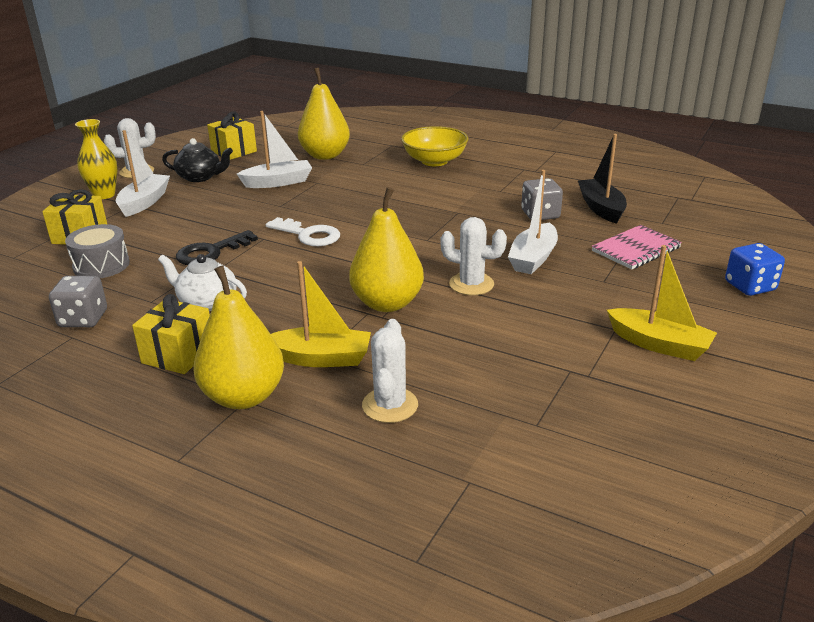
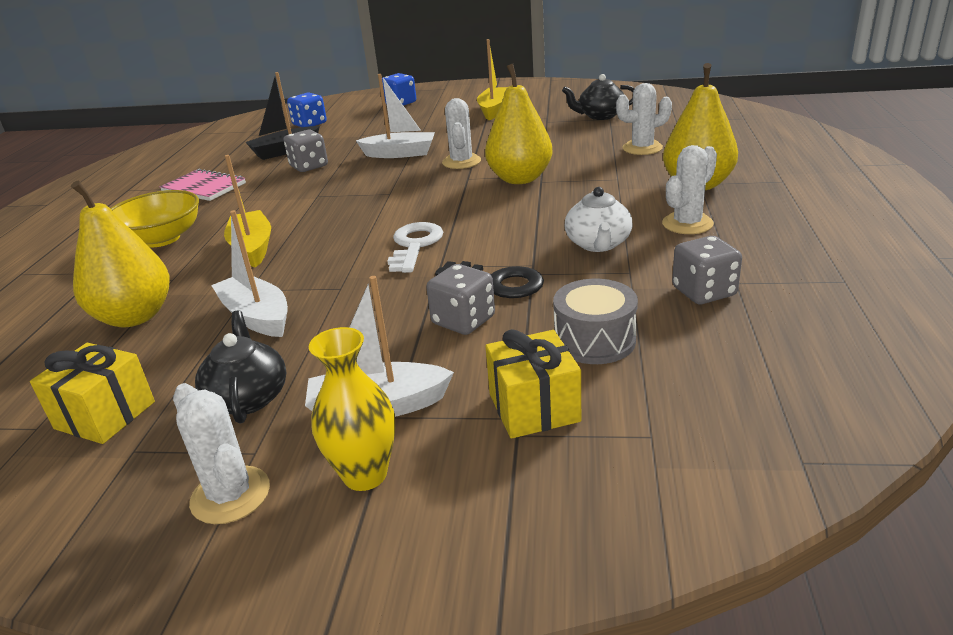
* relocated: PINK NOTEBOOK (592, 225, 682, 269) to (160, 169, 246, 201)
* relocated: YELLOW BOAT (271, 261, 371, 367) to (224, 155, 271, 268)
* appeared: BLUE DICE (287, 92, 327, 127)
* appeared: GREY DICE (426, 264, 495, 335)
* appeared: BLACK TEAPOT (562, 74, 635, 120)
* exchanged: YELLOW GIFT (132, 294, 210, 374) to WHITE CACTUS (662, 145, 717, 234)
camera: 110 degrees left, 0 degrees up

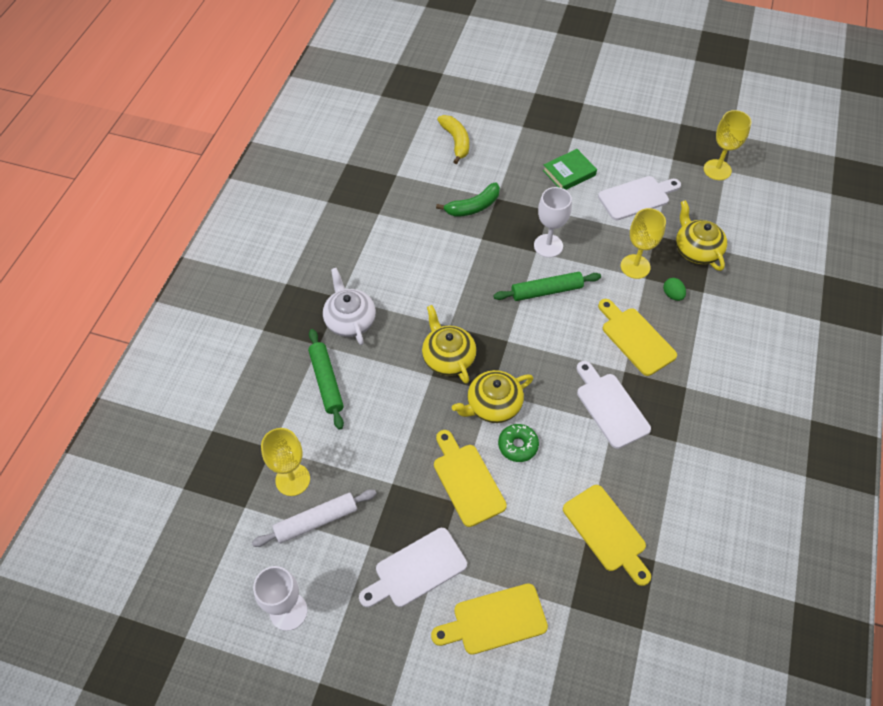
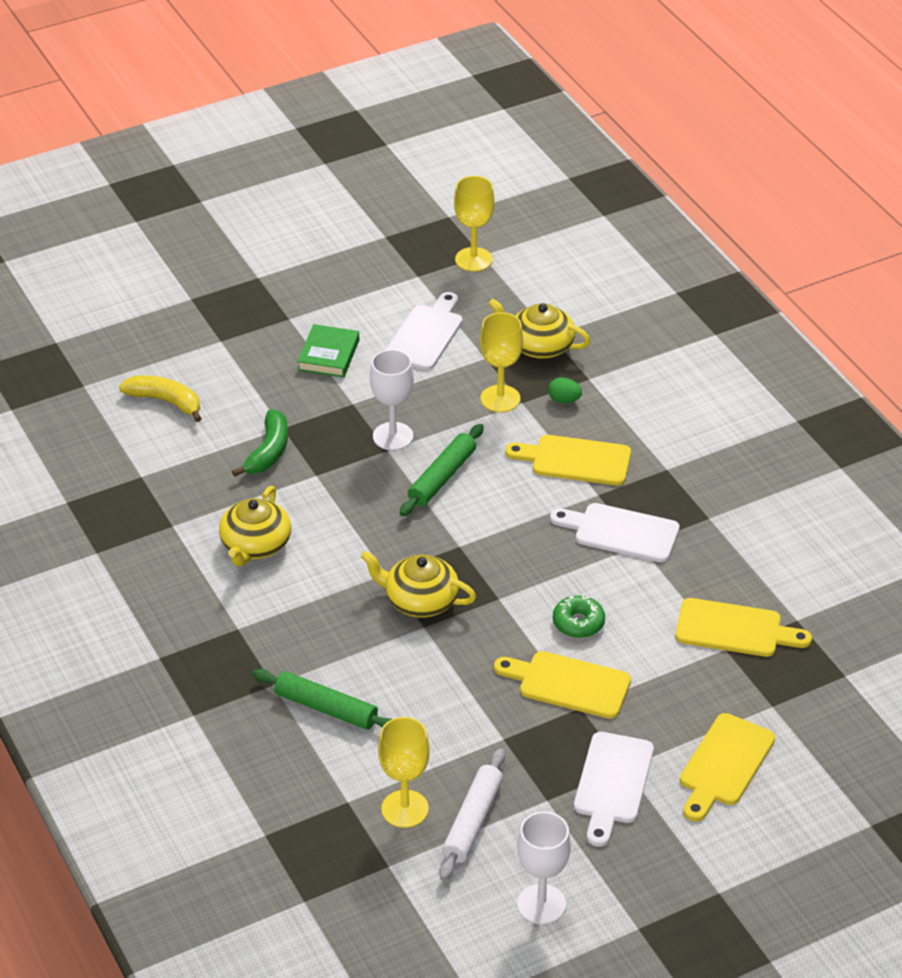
* relocated: YELLOW TEAPOT (452, 370, 533, 423) to (219, 486, 291, 567)
* missing: WHITE TEAPOT (323, 268, 376, 345)
camera: 45 degrees left, 15 degrees down

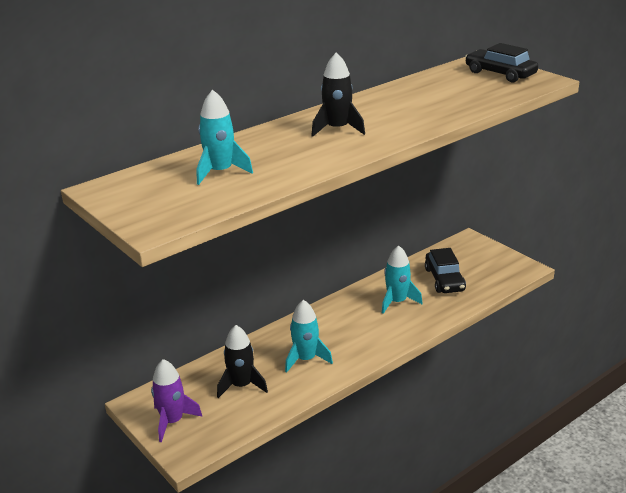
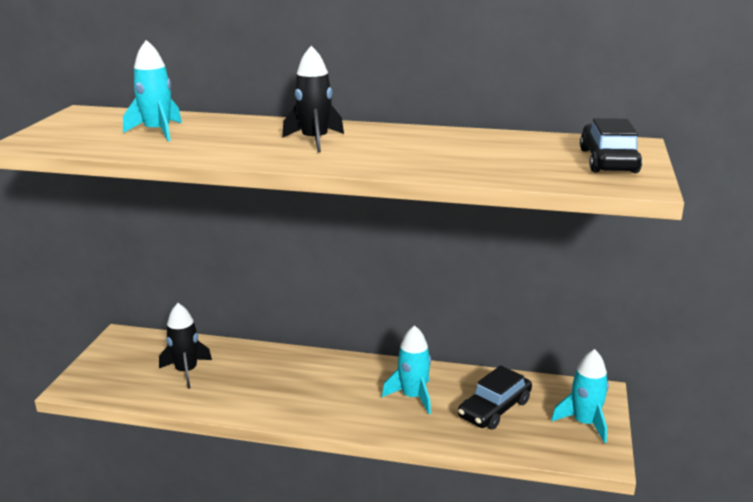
* relocated: TURQUOISE ROCKET (285, 300, 333, 372) to (551, 349, 609, 443)
* missing: PURPLE ROCKET (151, 359, 203, 442)
camera: 50 degrees right, 5 degrees down

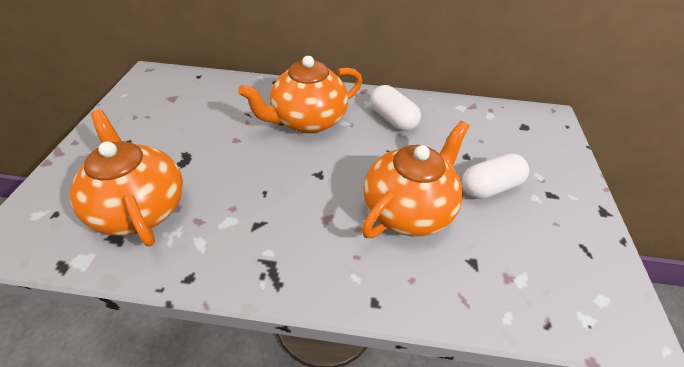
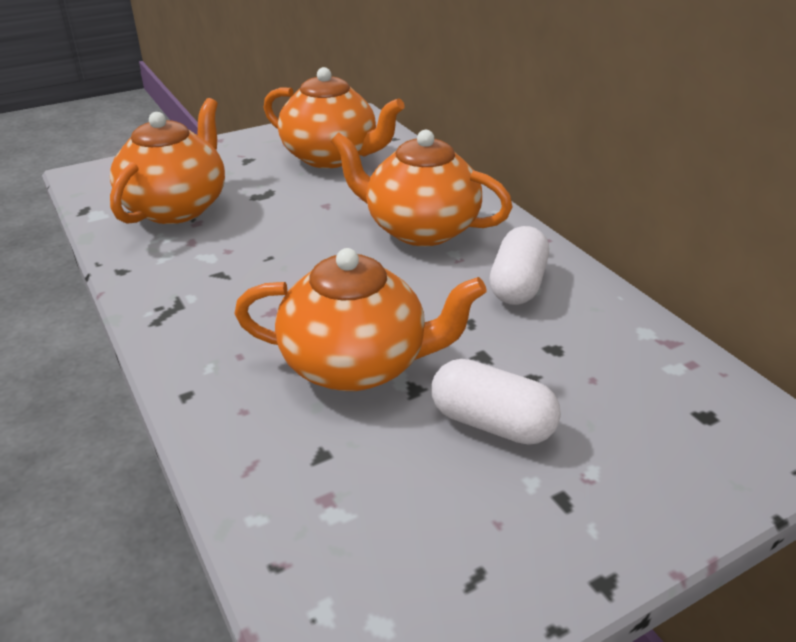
* appeared: ORANGE TEAPOT (263, 67, 405, 168)
camera: 55 degrees right, 10 degrees down

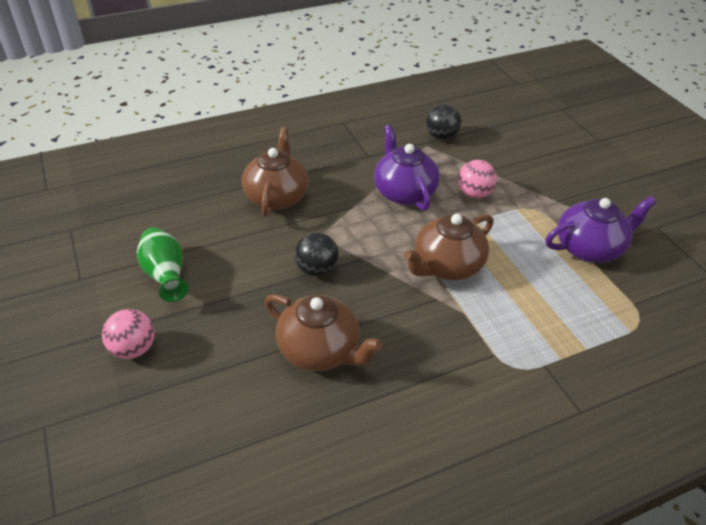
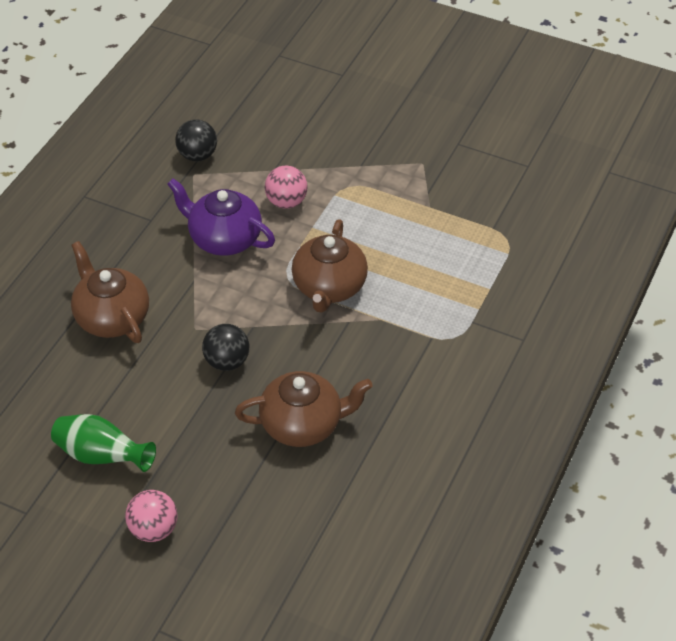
* missing: PURPLE TEAPOT (546, 196, 657, 263)
camera: 40 degrees left, 5 degrees up

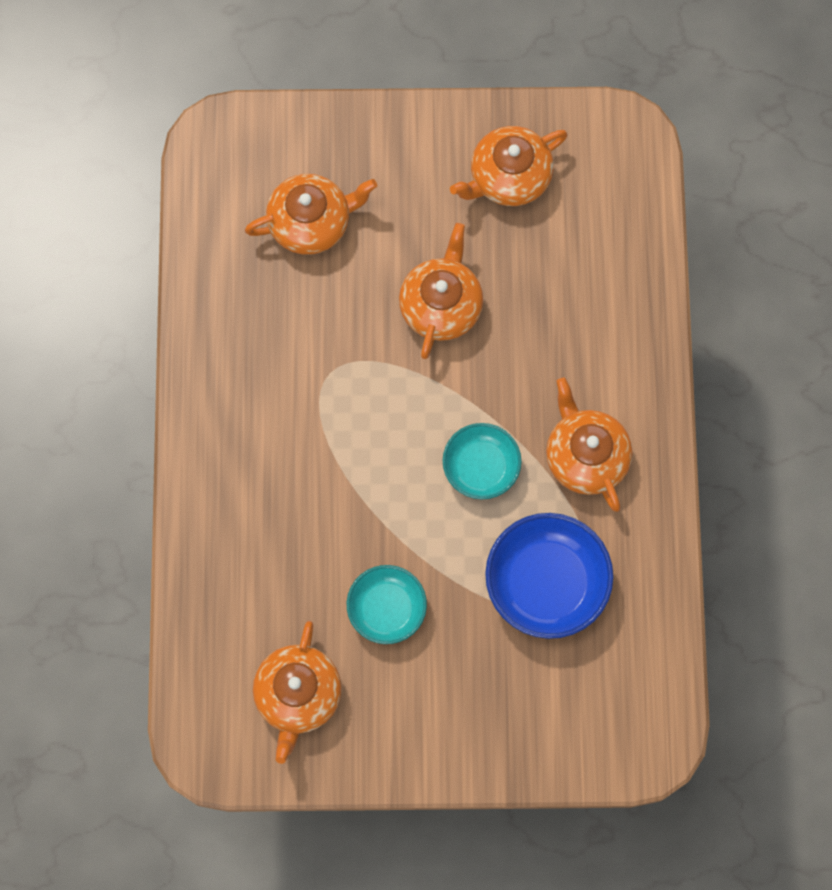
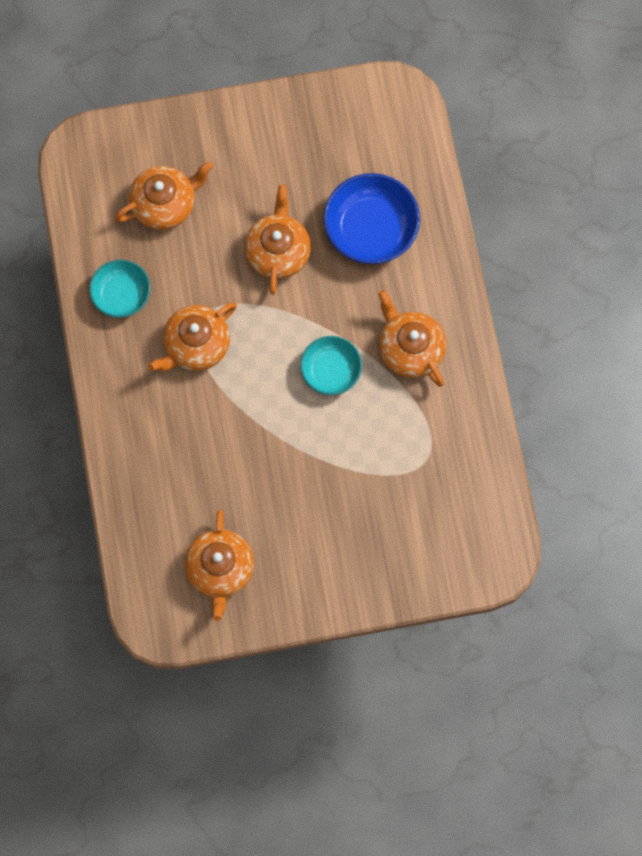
* relocated: TURQUOISE BOWL (347, 565, 427, 644) to (89, 260, 150, 318)
* relocated: ORANGE TEAPOT (450, 126, 568, 206) to (148, 302, 237, 372)
* relocated: BLUE BOWL (485, 513, 613, 639) to (324, 173, 420, 264)
camera: 10 degrees left, 0 degrees up

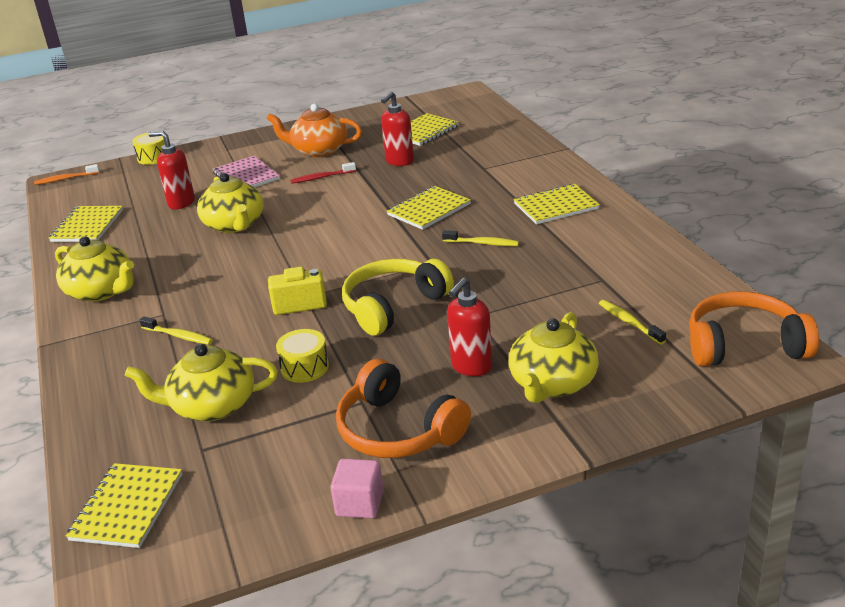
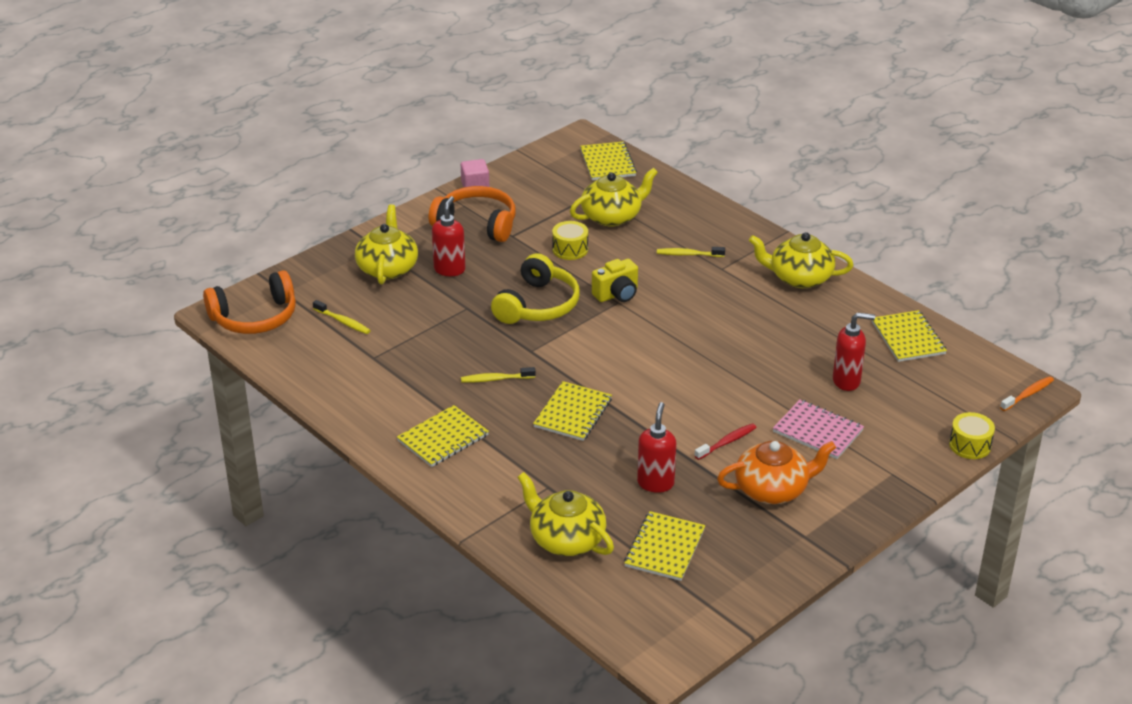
* relocated: YELLOW TEAPOT (197, 173, 264, 233) to (517, 472, 614, 556)
camera: 155 degrees right, 5 degrees up

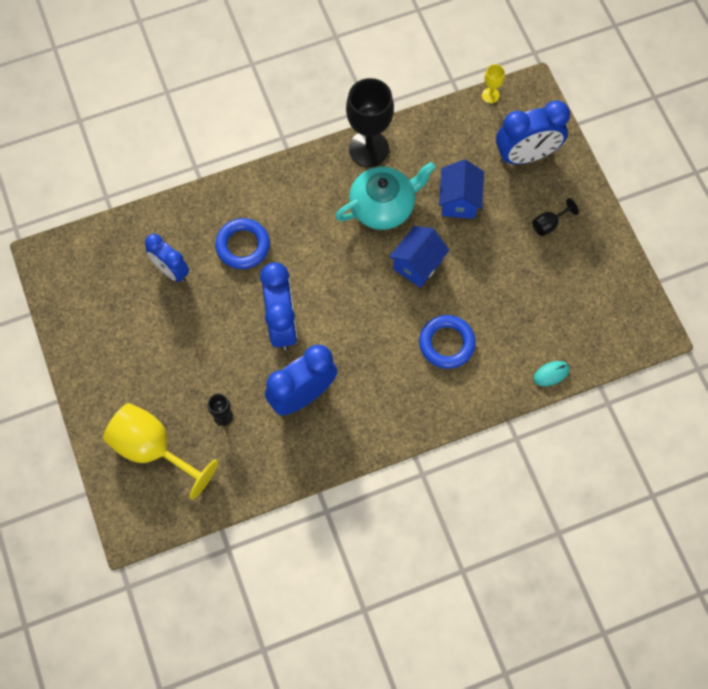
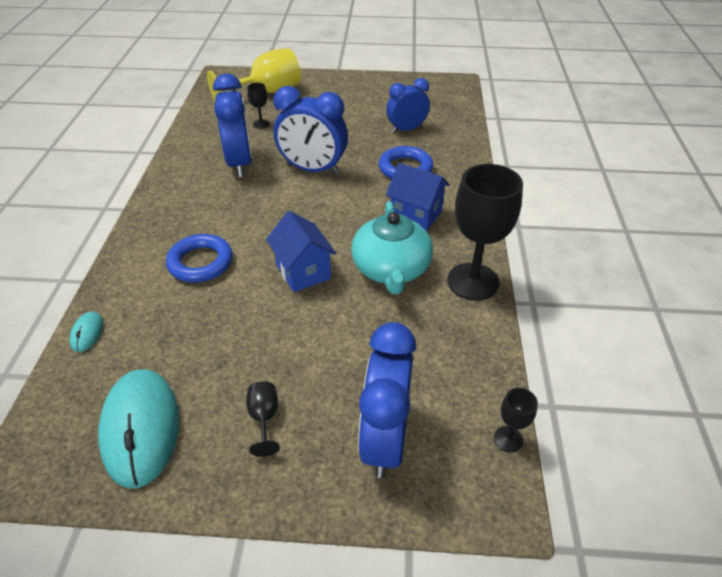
* appeared: TURQUOISE MOUSE (98, 370, 179, 488)
* relocated: BLUE HOUSE (439, 160, 484, 219) to (386, 163, 450, 231)
* colour: YELLOW GOBLET (482, 64, 505, 103) to BLACK GOBLET (494, 388, 538, 453)
camera: 115 degrees right, 25 degrees down

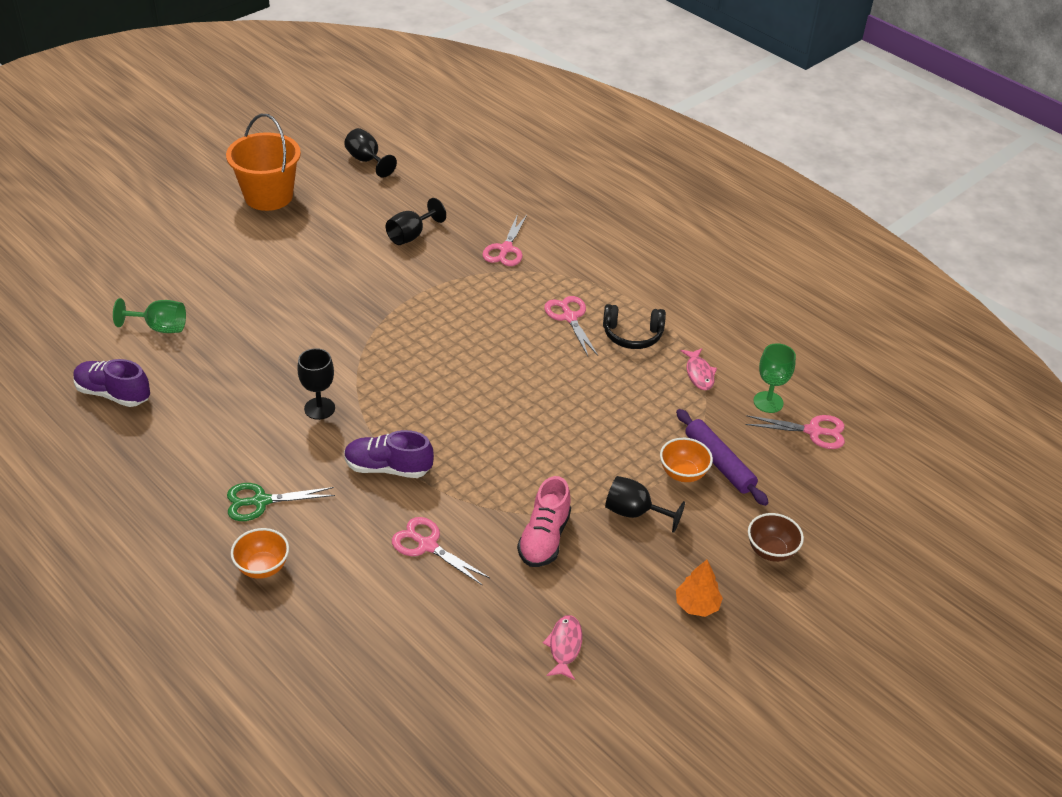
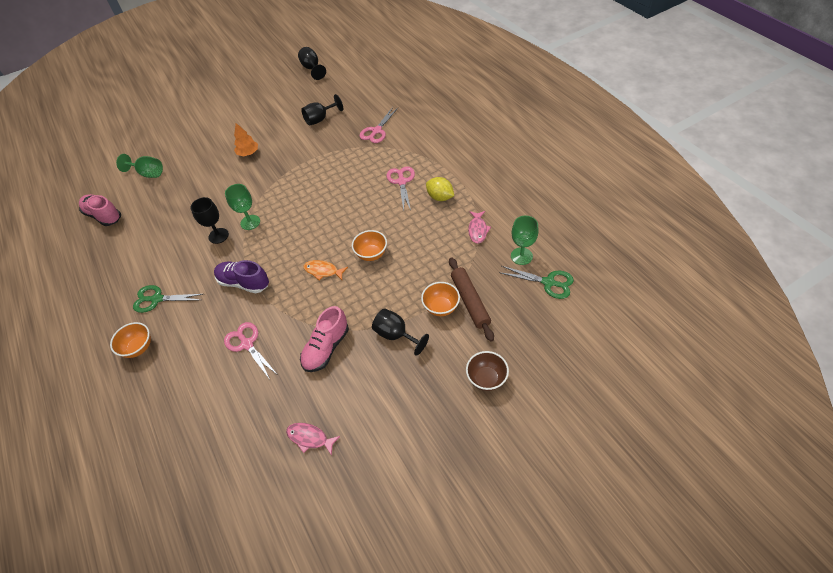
* colour: PURPLE SHOE (74, 359, 150, 407) to PINK SHOE (79, 194, 121, 226)
* appeared: GREEN GOBLET (225, 184, 260, 230)
* relocated: ORANGE TREE (676, 560, 723, 617) to (234, 123, 258, 156)
* spun: PINK FISH (543, 615, 583, 680) = (286, 423, 340, 456) 90 degrees counterclockwise
* appeared: ORANGE FISH (303, 260, 348, 280)
* appeared: ORANGE BOWL (352, 230, 387, 261)
* exchanged: BLACK HEADPHONES (603, 304, 666, 349) to YELLOW LEMON (426, 177, 454, 201)
* colour: PURPLE ROLLING PIN (676, 409, 769, 506) to BROWN ROLLING PIN (449, 257, 494, 342)
* colour: PINK SCISSORS (746, 415, 845, 449) to GREEN SCISSORS (501, 266, 574, 299)
* missing: ORANGE BUCKET (226, 114, 301, 211)
camera: 20 degrees right, 10 degrees up

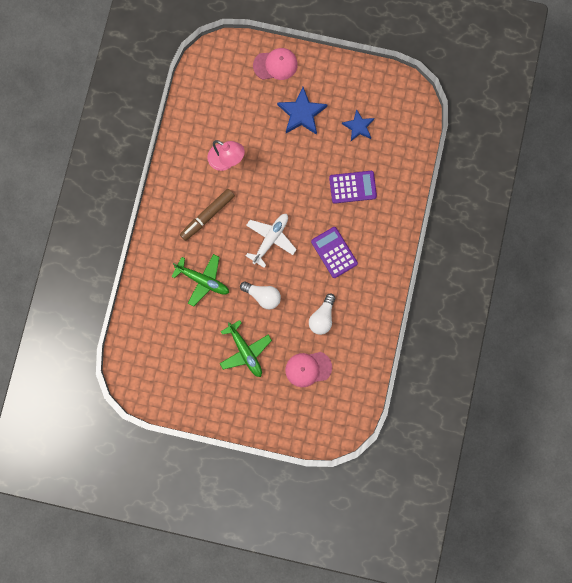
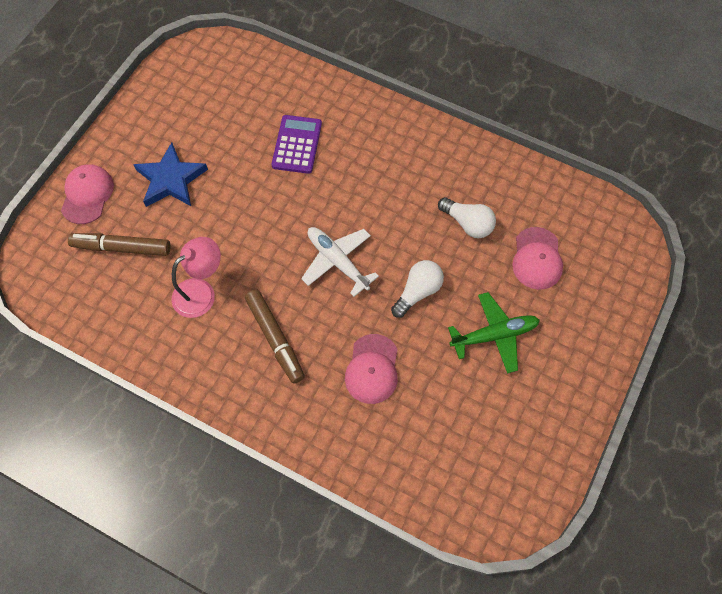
* appeared: BROWN MARKER (68, 233, 171, 256)
* exchanged: GREEN PLANE (171, 254, 229, 307) to PINK CAP (345, 334, 398, 404)
* missing: PURPLE CALCULATOR (311, 227, 358, 278)
* missing: BLUE STAR (342, 109, 374, 141)
camera: 75 degrees left, 15 degrees down

